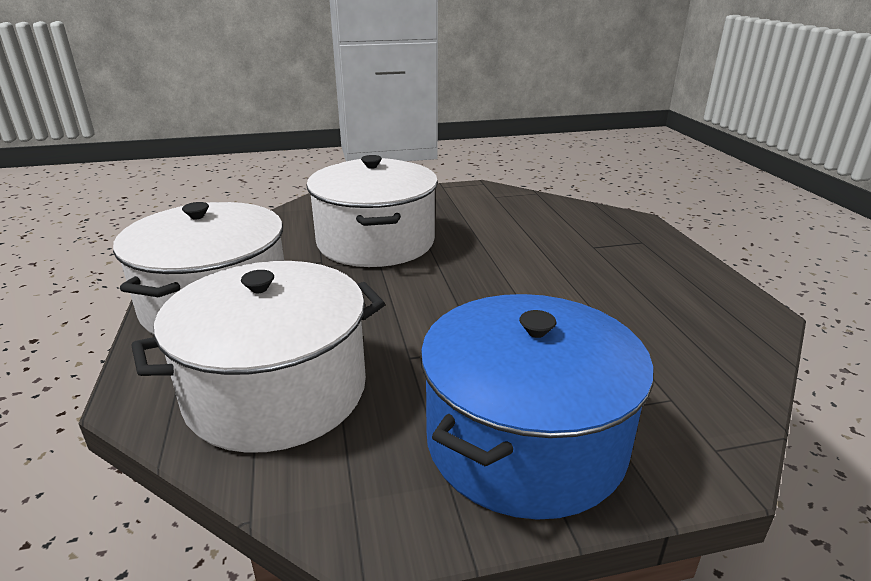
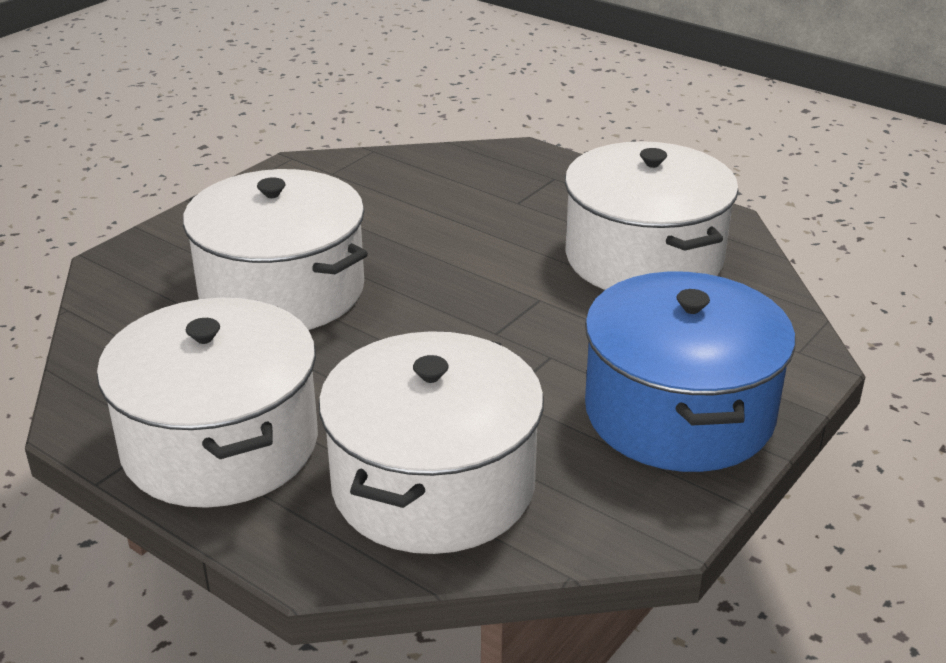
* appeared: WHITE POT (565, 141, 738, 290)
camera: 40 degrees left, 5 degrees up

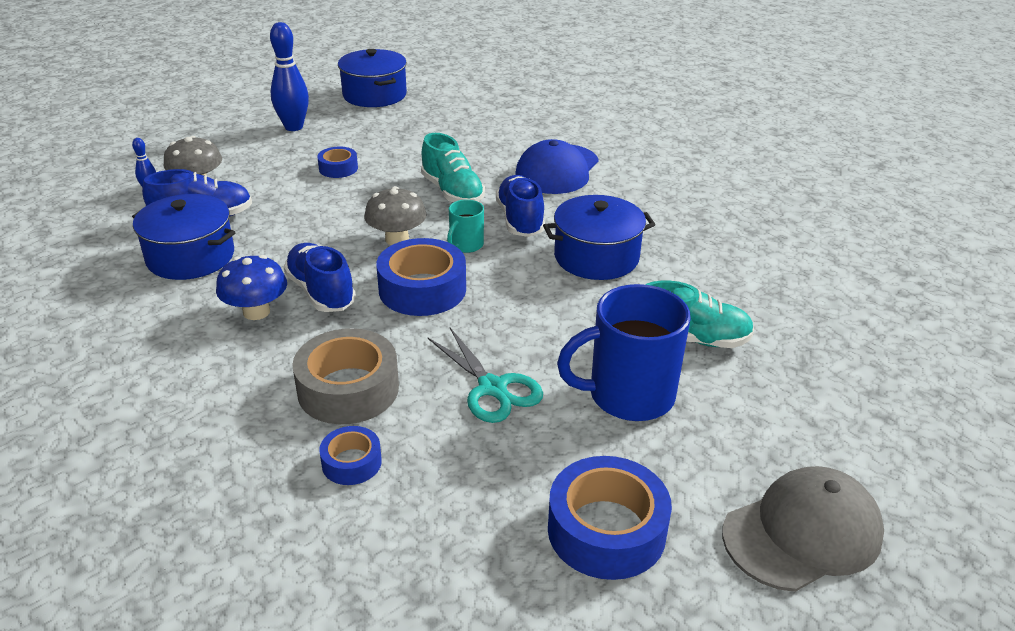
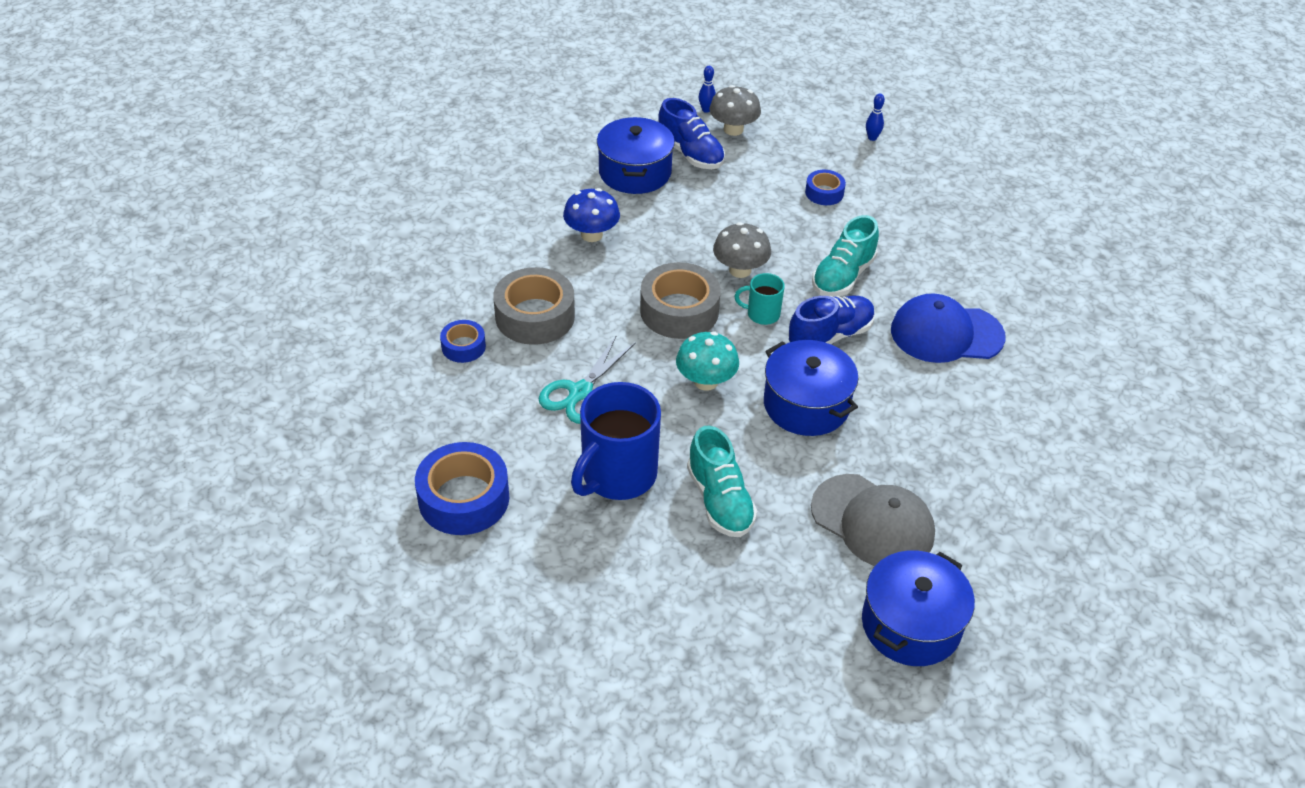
* spun: BLUE MUG (557, 284, 691, 421) = (571, 382, 661, 500) 105 degrees counterclockwise
* colour: BLUE TAPE (376, 238, 466, 316) to GREY TAPE (640, 262, 721, 339)
* appeared: TURQUOISE MUSHROOM (676, 332, 739, 391)
* relocated: GREY CAP (722, 466, 884, 592) to (811, 474, 935, 566)
* relocated: BLUE POT (338, 49, 407, 107) to (862, 550, 975, 666)
* size: BLUE BOWLING PIN (270, 22, 309, 131) = (866, 93, 885, 141) x0.48
* missing: BLUE SHOE (284, 243, 356, 312)
camera: 65 degrees right, 10 degrees up

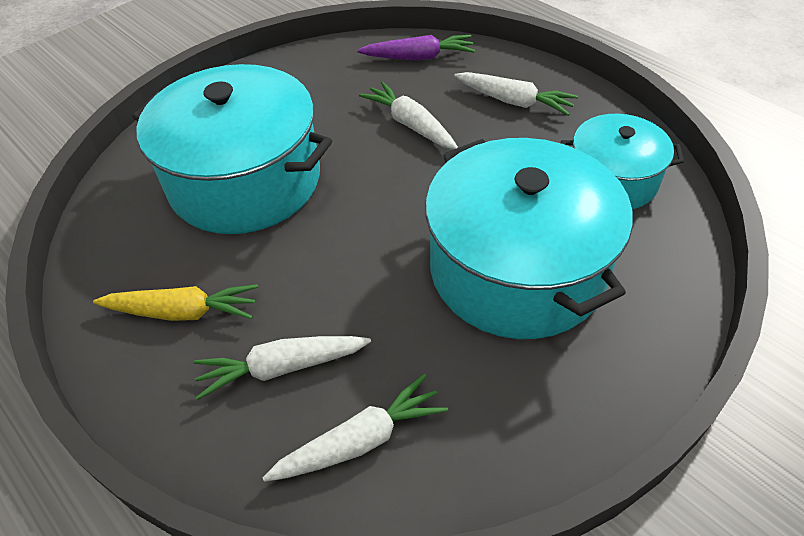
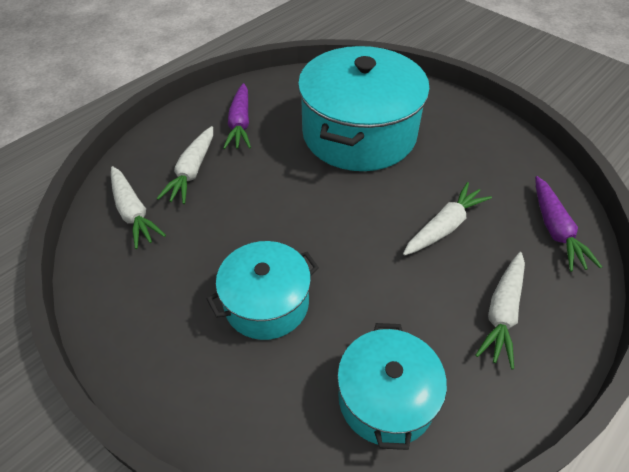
* spun: WHITE CARROT (194, 336, 371, 400) = (156, 126, 213, 204) 150 degrees counterclockwise
* size: TURQUOISE POT (425, 138, 633, 339) = (207, 241, 319, 340) x0.57
* colour: YELLOW CARROT (93, 284, 258, 321) to PURPLE CARROT (223, 83, 251, 149)
camera: 85 degrees right, 0 degrees up

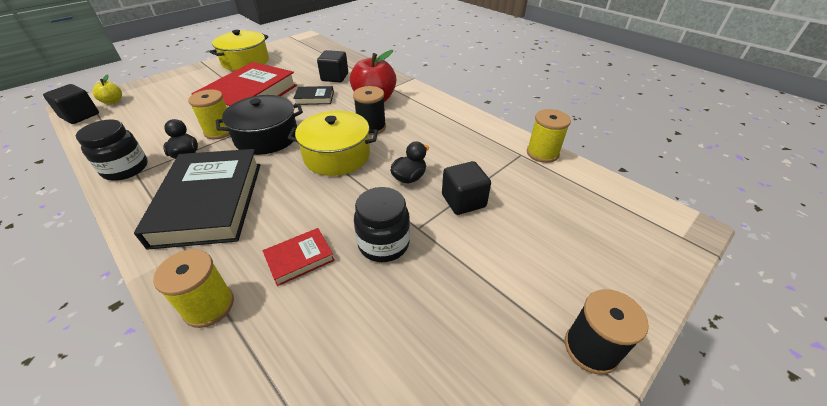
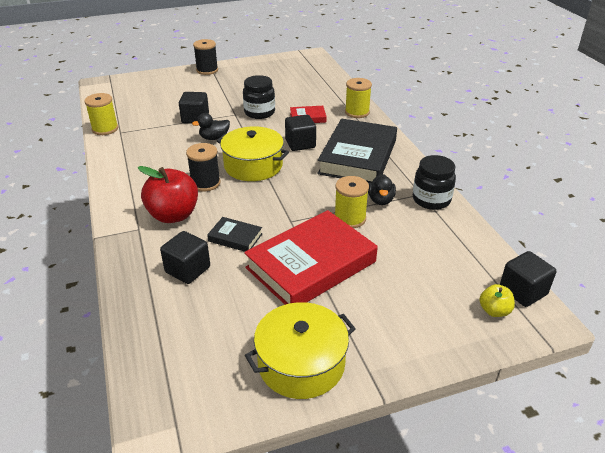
* appeared: BLACK CUBE (285, 115, 316, 151)
* missing: BLACK POT (216, 95, 303, 155)
camera: 155 degrees left, 5 degrees down

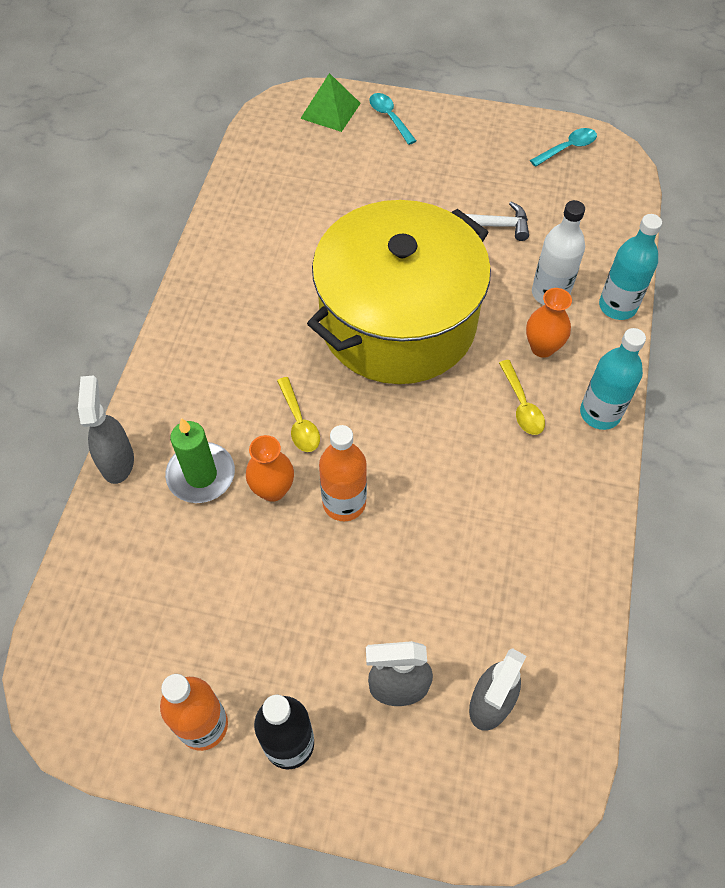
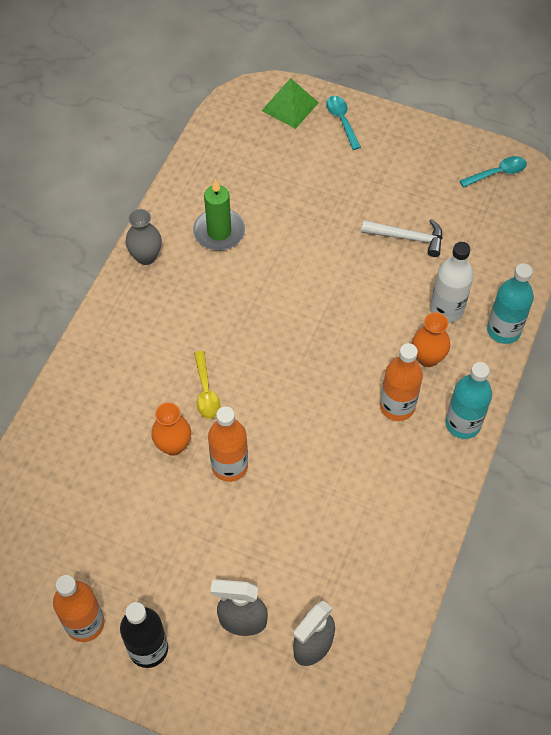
* appeared: GREY VASE (125, 209, 162, 265)
* relocated: GREEN CANDLE (165, 418, 235, 503) to (193, 179, 245, 251)
* exchanged: YELLOW SPOON (499, 360, 545, 435) to ORANGE BOTTLE (380, 343, 423, 421)
* missing: GREY SPRAY BOTTLE (78, 375, 134, 484)
* missing: YELLOW POT (307, 200, 491, 384)
camera: 10 degrees right, 0 degrees up

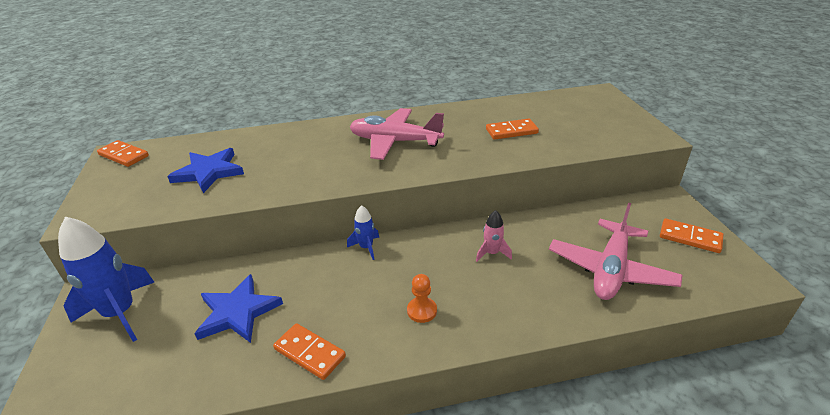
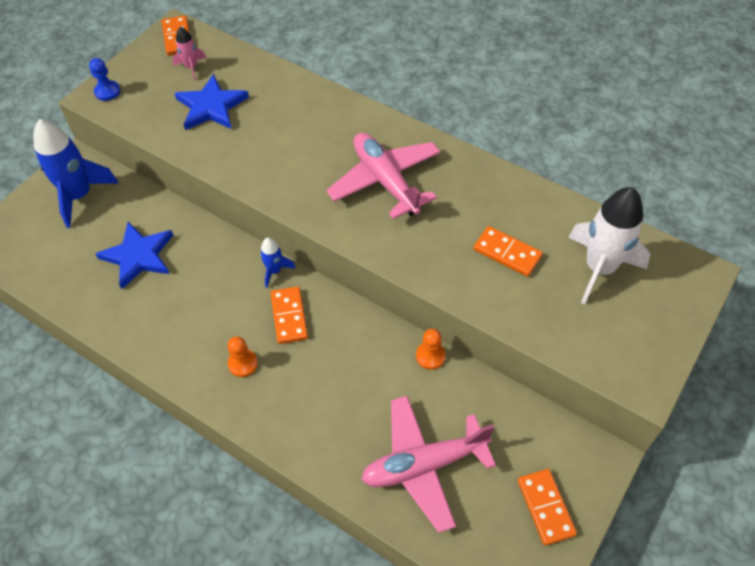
* appeared: BLUE PAWN (89, 58, 120, 101)
* relocated: PINK ROCKET (476, 210, 512, 262) to (173, 26, 207, 80)
* relocated: ORANGE DOMINO (273, 323, 346, 380) to (271, 286, 308, 344)
* appeared: ORANGE PAWN (416, 329, 445, 370)
* appeared: WHITE ROCKET (568, 187, 650, 304)
camera: 45 degrees right, 20 degrees up

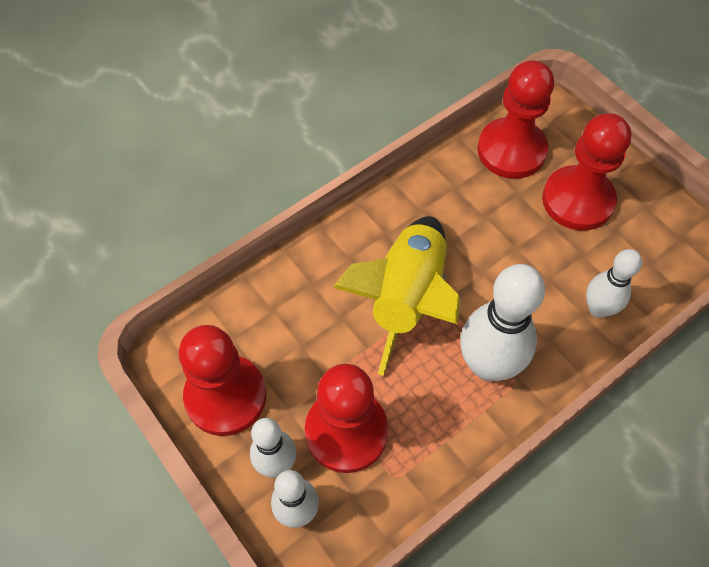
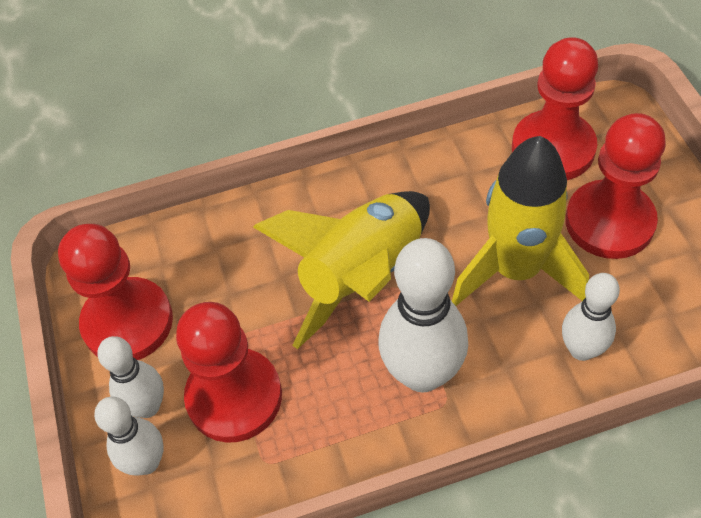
* appeared: YELLOW ROCKET (452, 136, 589, 306)
camera: 25 degrees right, 5 degrees down

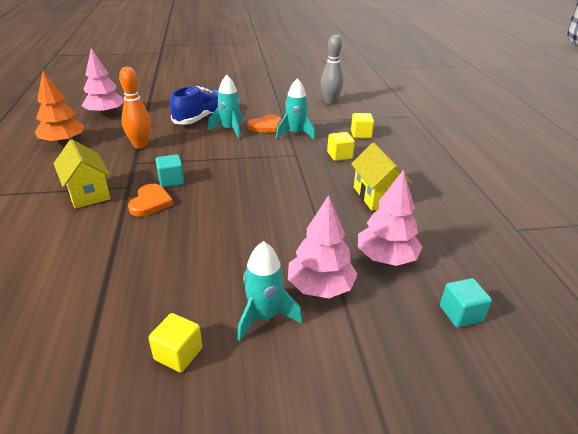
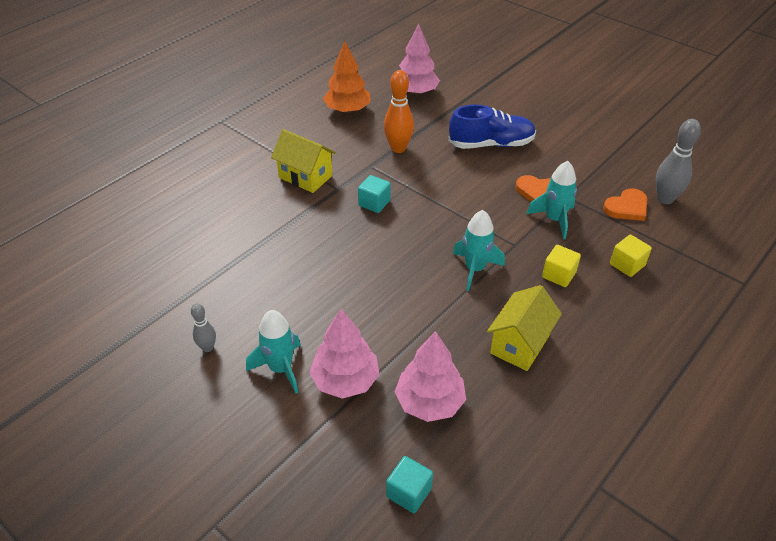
* exchanged: YELLOW CUBE (149, 313, 202, 372) to GREY BOWLING PIN (191, 303, 216, 352)
* spun: YELLOW HOUSE (53, 139, 110, 209) = (271, 129, 336, 193) 75 degrees counterclockwise
* relocated: TURQUOISE ROCKET (208, 75, 243, 139) to (453, 210, 505, 291)
* relocated: ORANGE HEART (128, 184, 173, 217) to (603, 188, 647, 221)
camera: 50 degrees right, 10 degrees up

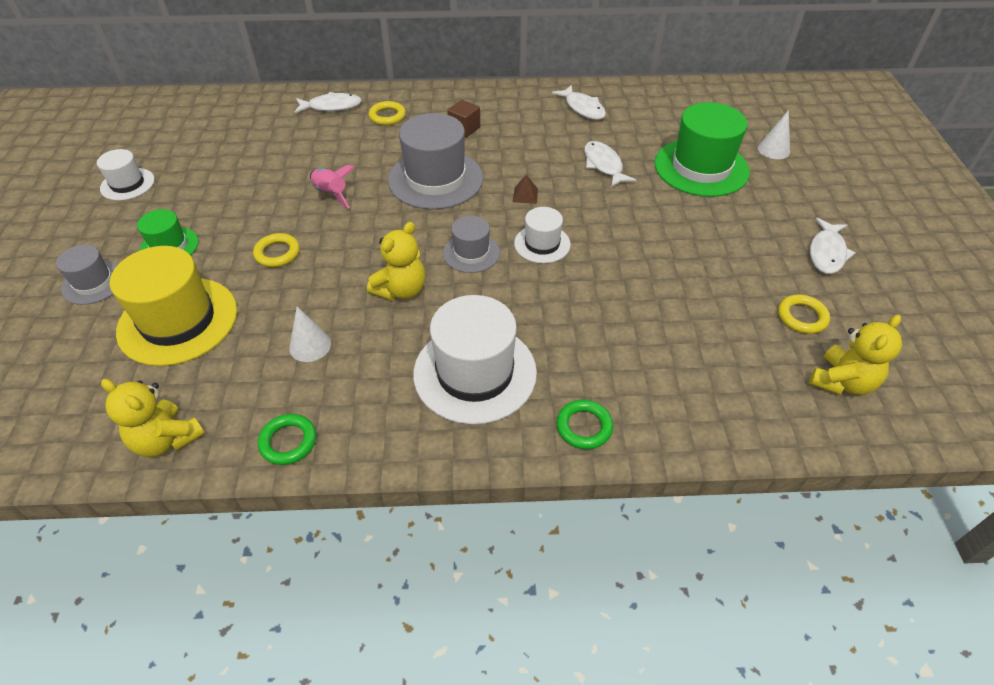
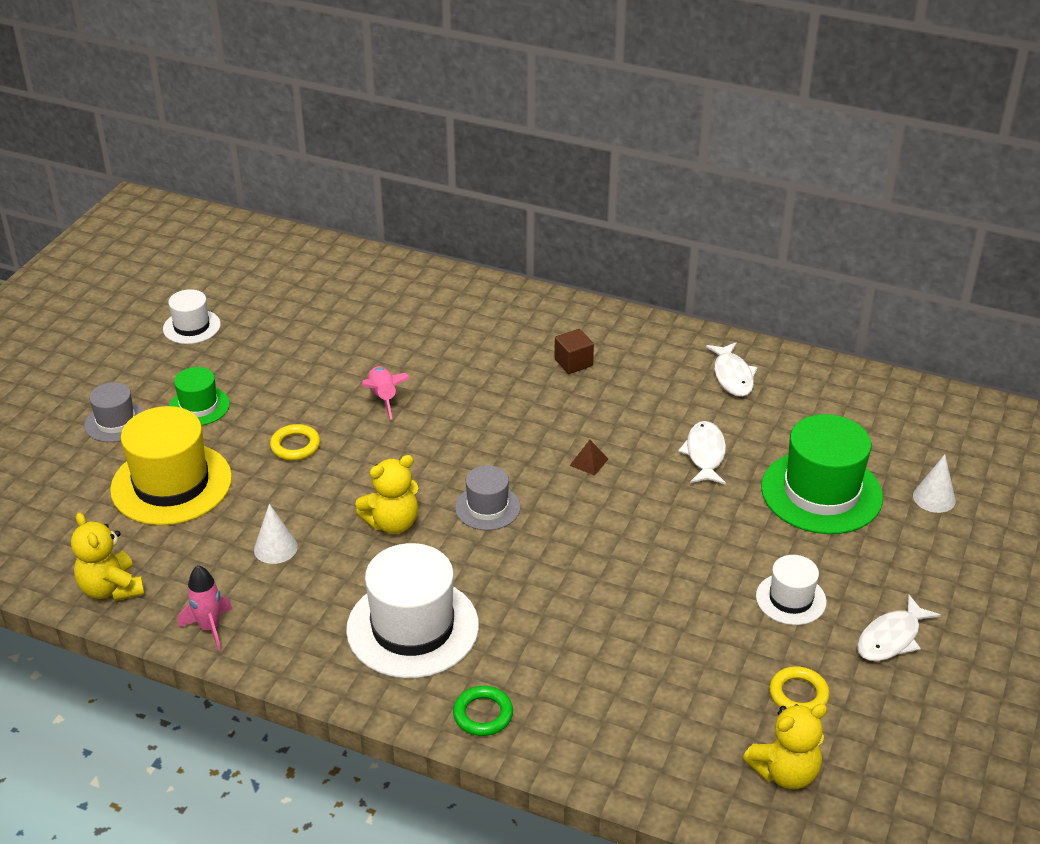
* exchanged: GREEN RING (258, 414, 316, 465) to PINK ROCKET (178, 565, 232, 650)
* relocated: WHITE HAT (514, 207, 571, 263) to (756, 555, 827, 625)
* missing: WHITE FISH (295, 92, 362, 113)
* missing: YELLOW RING (369, 101, 406, 125)
* missing: GREY HAT (388, 113, 483, 210)
camera: 25 degrees right, 10 degrees down

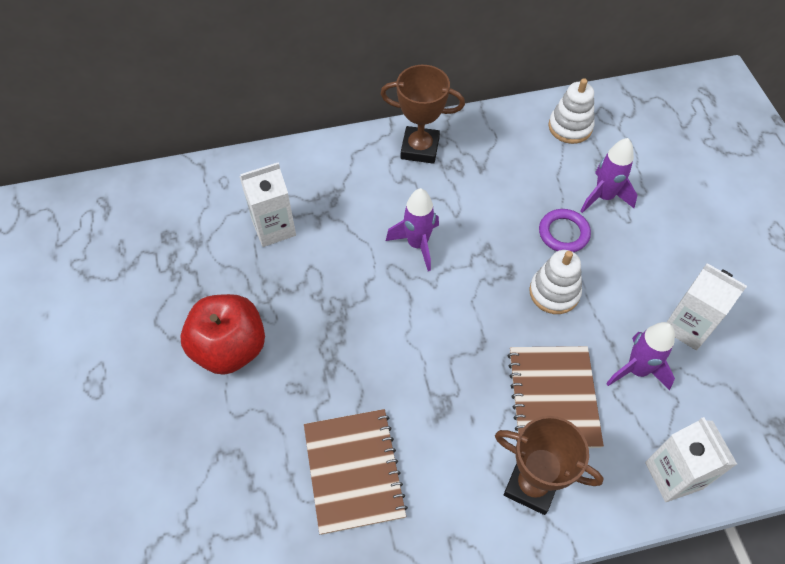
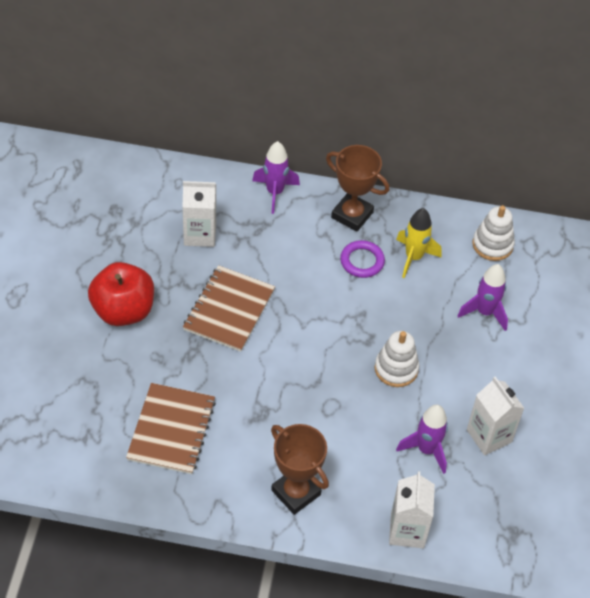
* relocated: BROWN NOTEBOOK (508, 346, 604, 448) to (183, 265, 275, 352)
* relocated: PURPLE ROCKET (386, 188, 439, 271) to (252, 141, 300, 214)
* relocated: PURPLE RING (539, 209, 591, 252) to (340, 240, 385, 278)
* appeared: YELLOW ROCKET (396, 208, 442, 278)
camera: 20 degrees right, 5 degrees down

